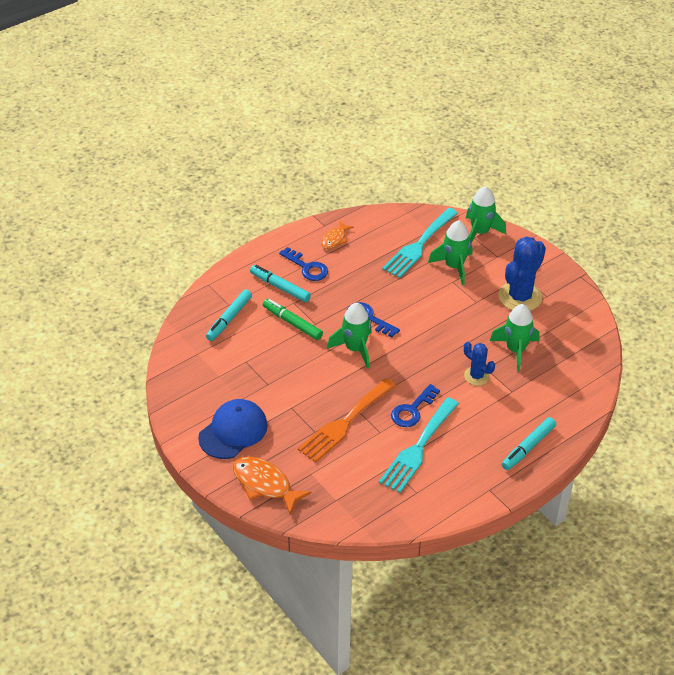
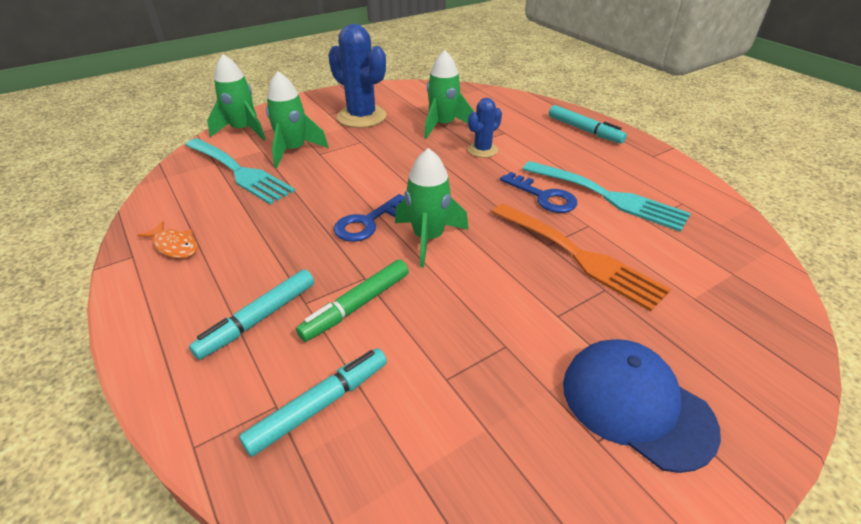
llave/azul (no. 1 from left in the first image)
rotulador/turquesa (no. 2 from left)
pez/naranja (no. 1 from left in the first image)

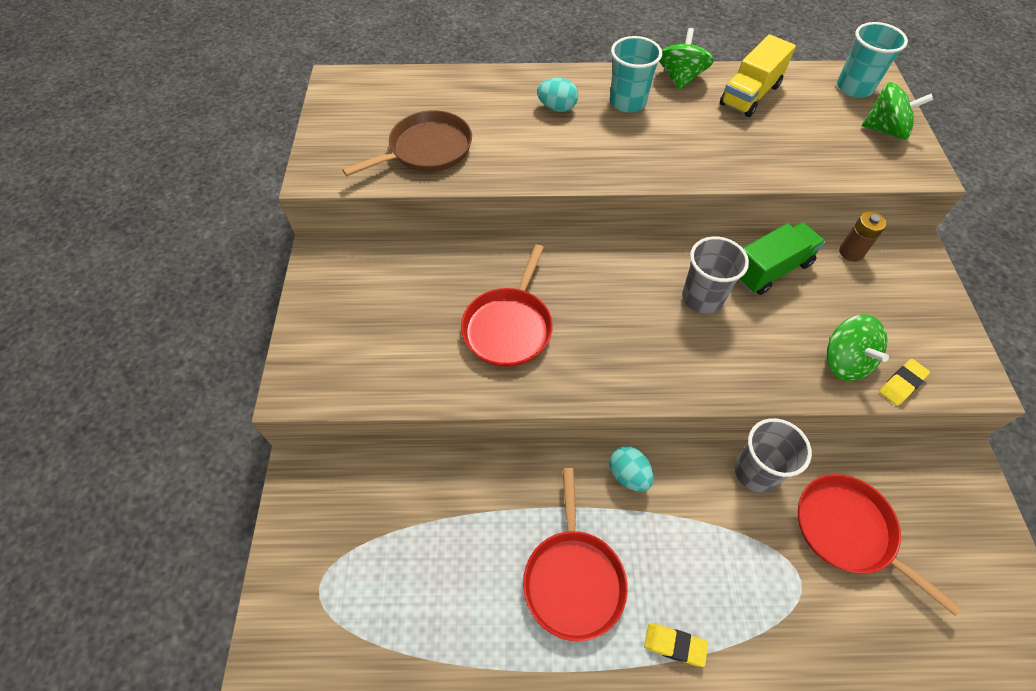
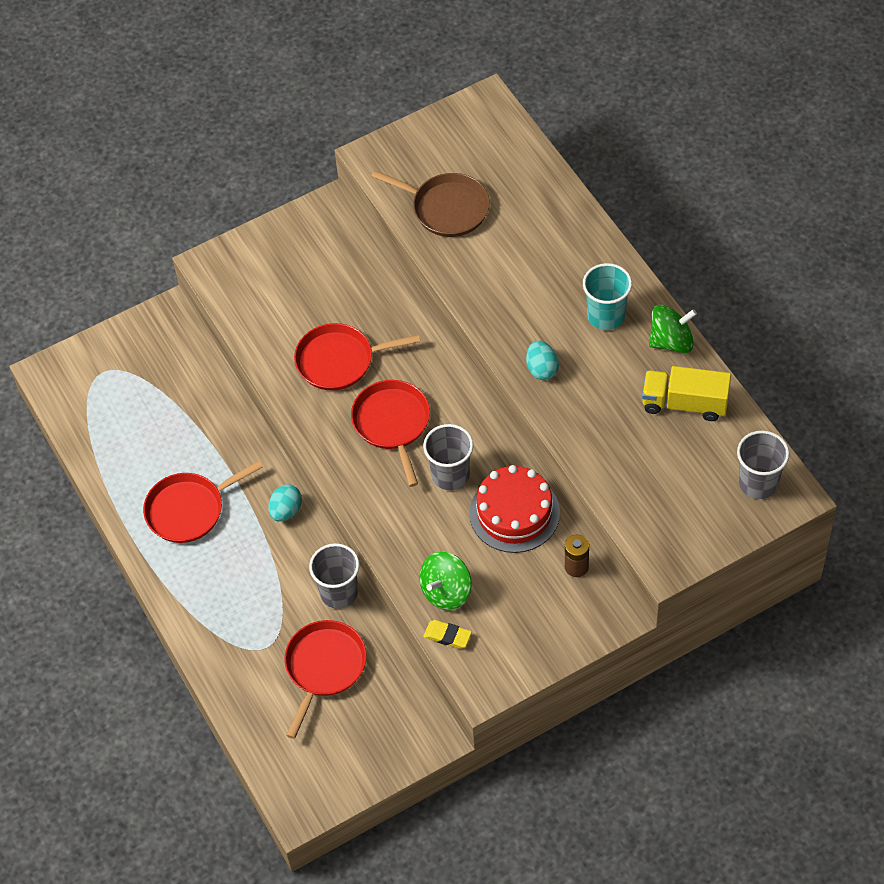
vaso/gris (no. 3 from left)
huevo/turquesa (no. 2 from left)
peonza/verde (no. 3 from left in the first image)
tarta/rojo
goma de borrar/amarillo (no. 1 from left in the first image)
sartén/rojo (no. 4 from left)

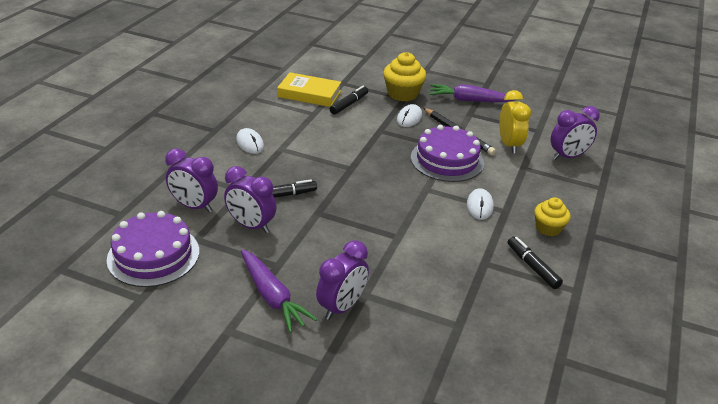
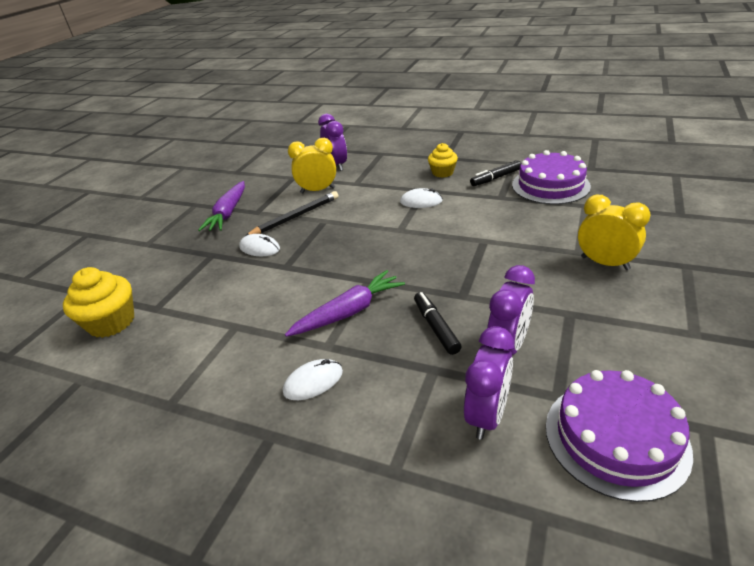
magdalena/amarillo (no. 1 from left)
libro/amarillo
rotulador/negro (no. 2 from left in the first image)
tarta/morado (no. 1 from left)
despertador/amarillo (no. 2 from left)
zanahoria/morado (no. 2 from left)

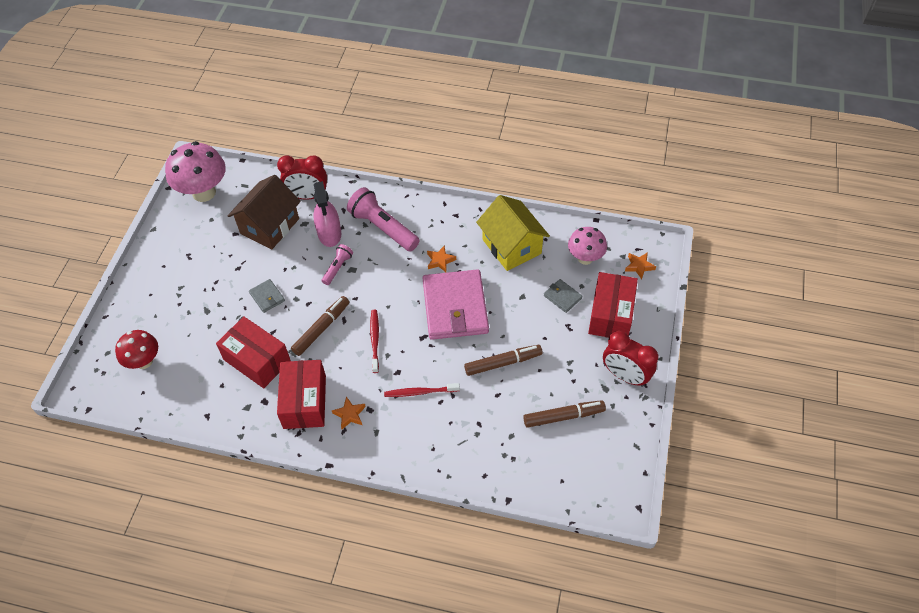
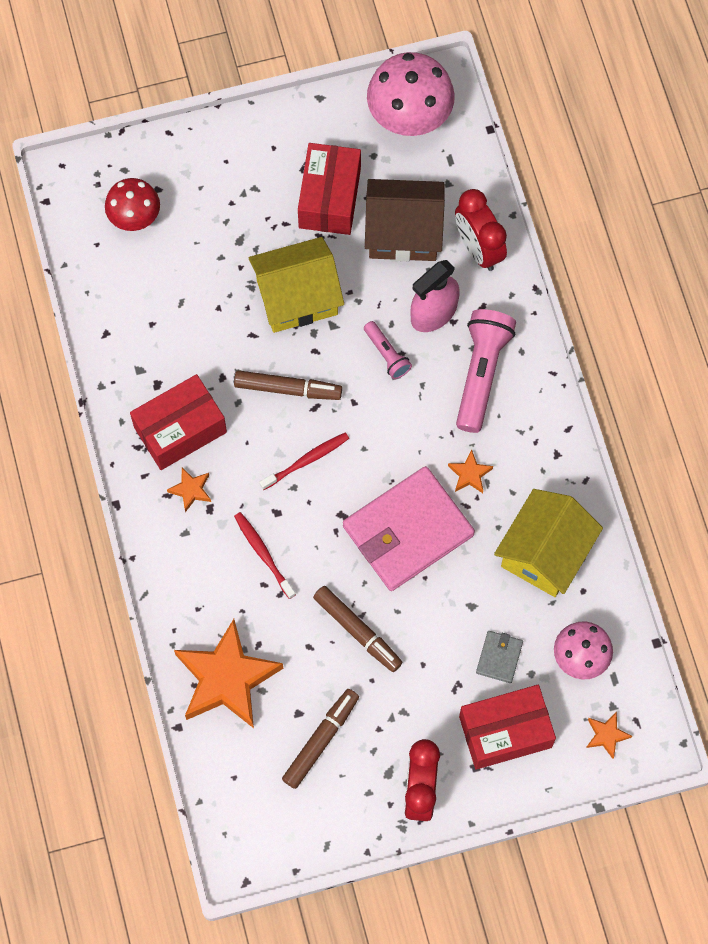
lámpara de mano/rosa (no. 1 from left)
casa/amarillo (no. 1 from left)
caja/rojo (no. 2 from left)
rotulador/marrón (no. 2 from left)
estrella/naranja (no. 2 from left)

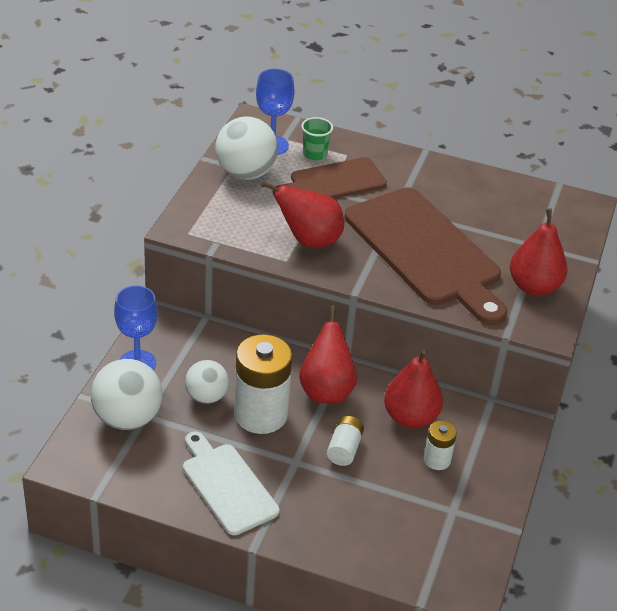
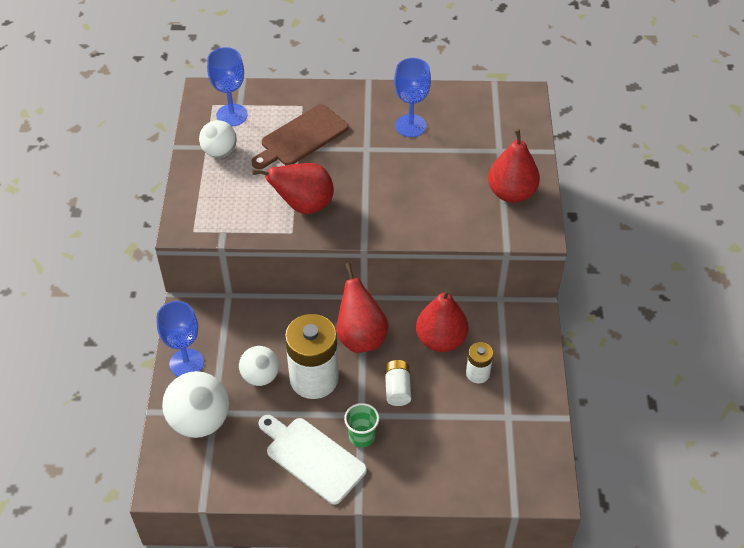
pelota/blanco (no. 2 from left)
vaso/verde
tabla de cortar/marrón (no. 2 from left in the first image)
copa/azul (no. 3 from left)

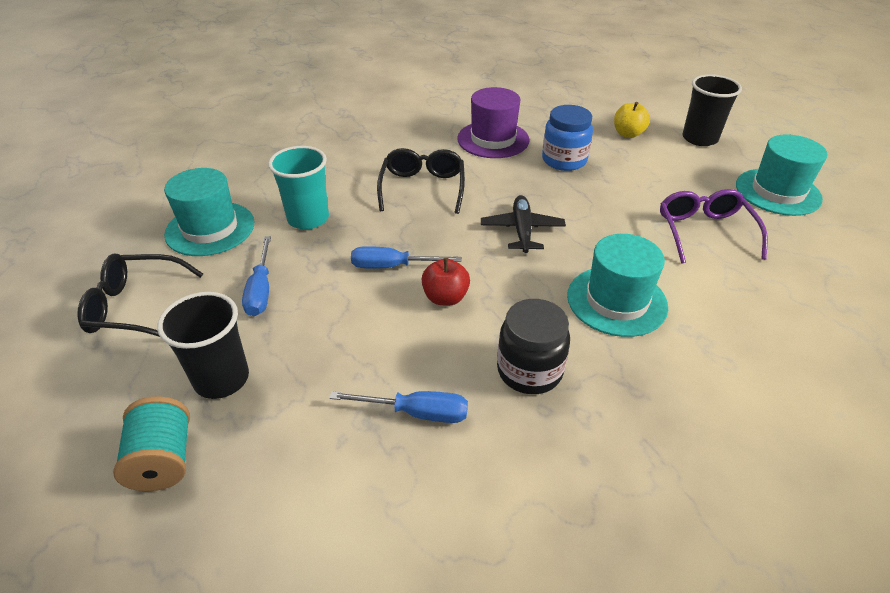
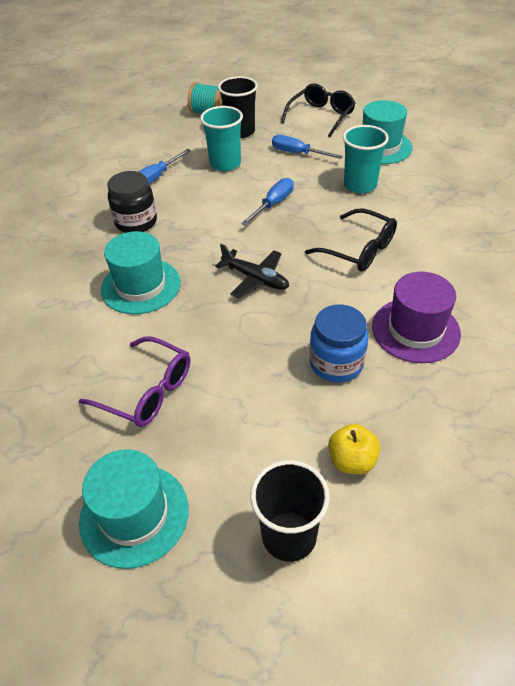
manzana/rojo
vaso/turquesa (no. 1 from left)

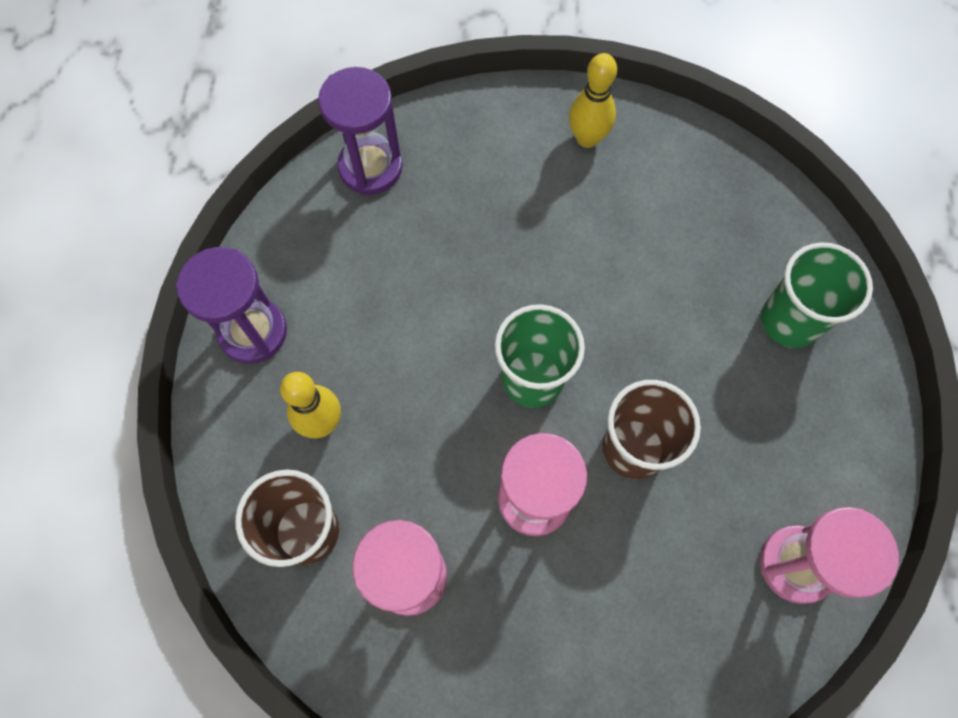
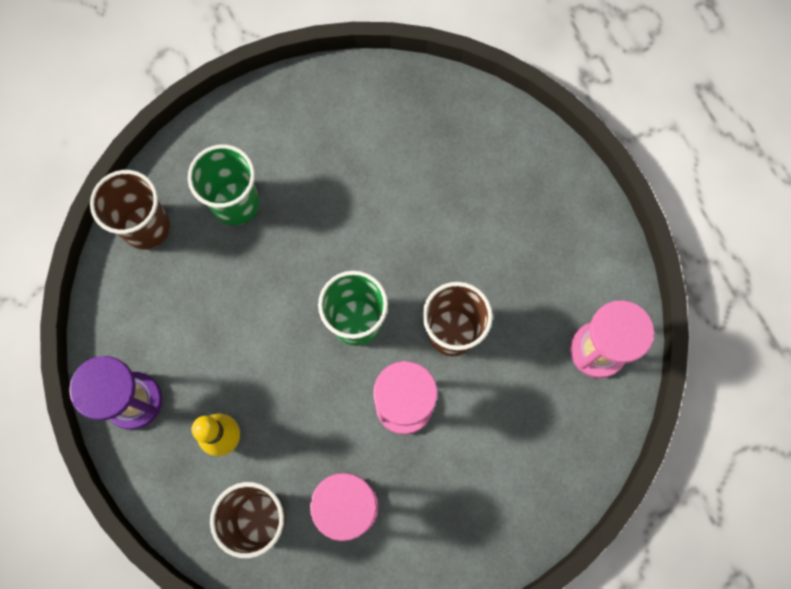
bolo/amarillo (no. 2 from left in the first image)
vaso/marrón (no. 1 from left)
vaso/verde (no. 1 from left)

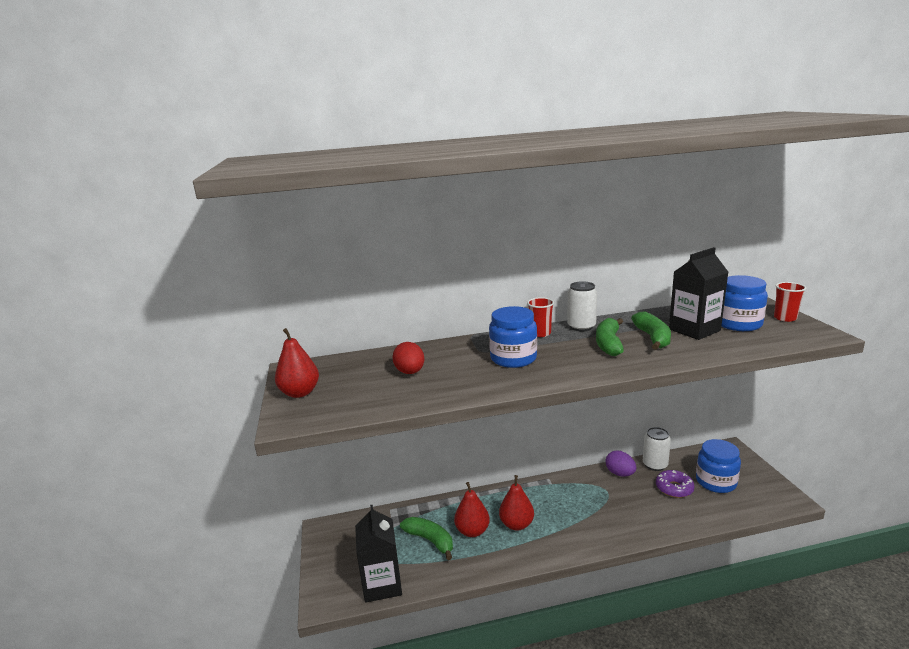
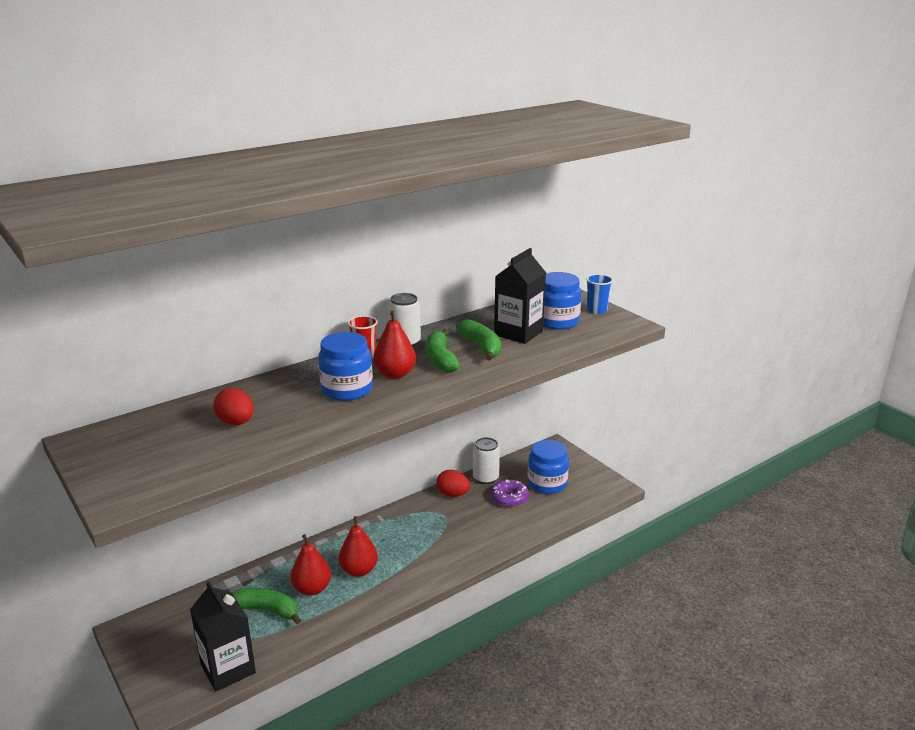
vaso/azul
pera/rojo (no. 3 from left)
huevo/rojo (no. 2 from left)

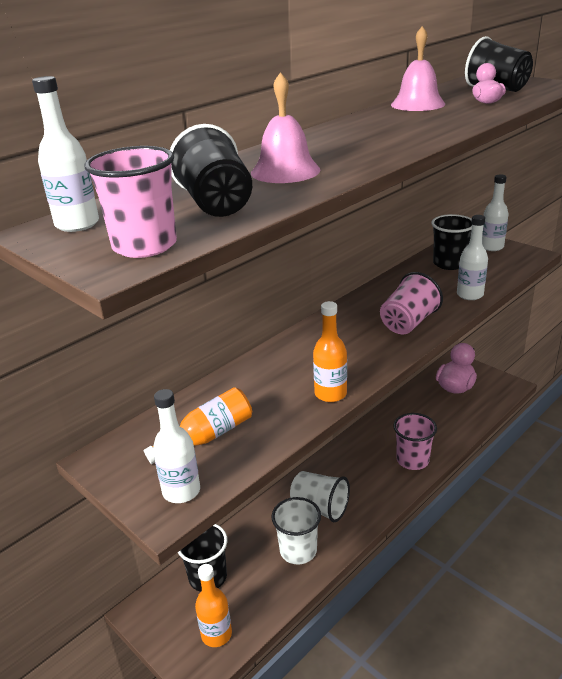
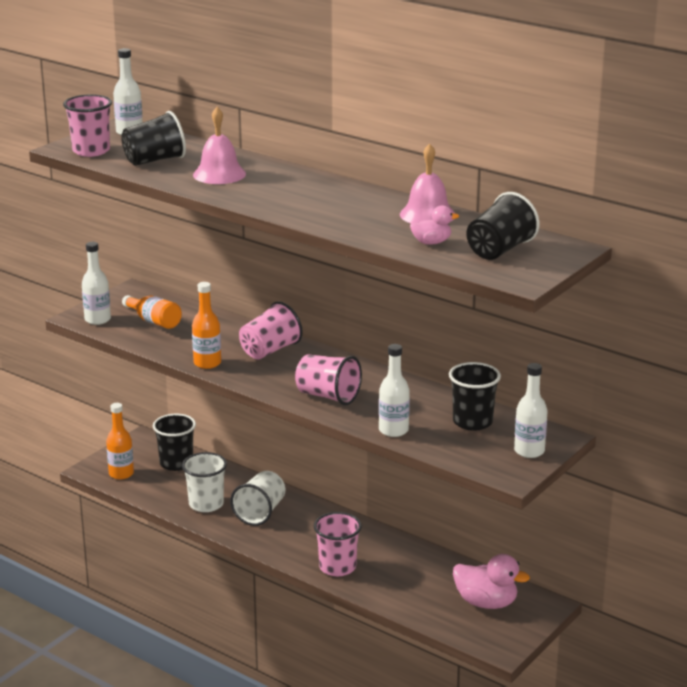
vaso/rosa (no. 2 from left)

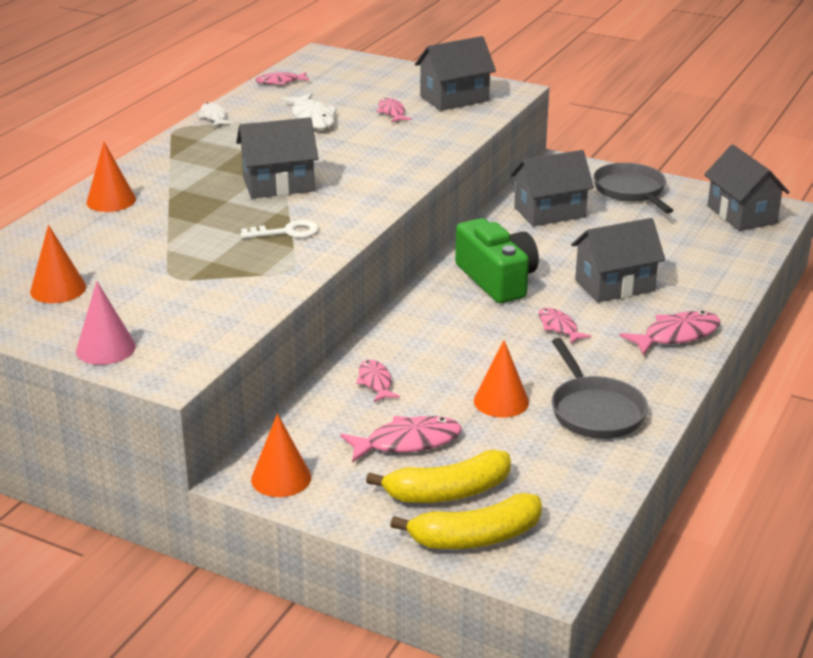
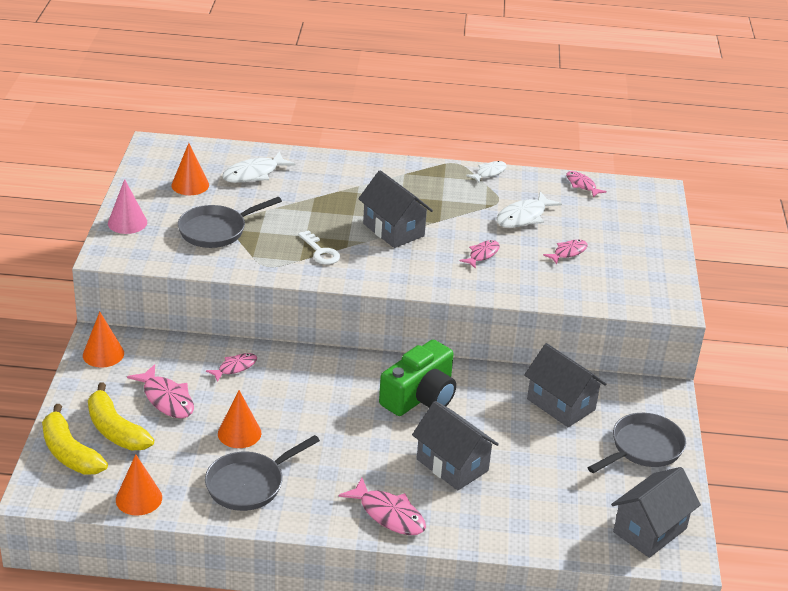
casa/gris (no. 2 from left in the first image)
cono/naranja (no. 2 from left)
pez/rosa (no. 4 from left)
pez/blanco (no. 1 from left)
sartén/gris (no. 1 from left)

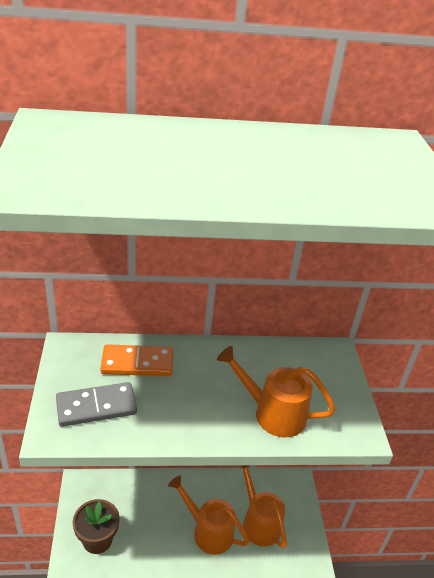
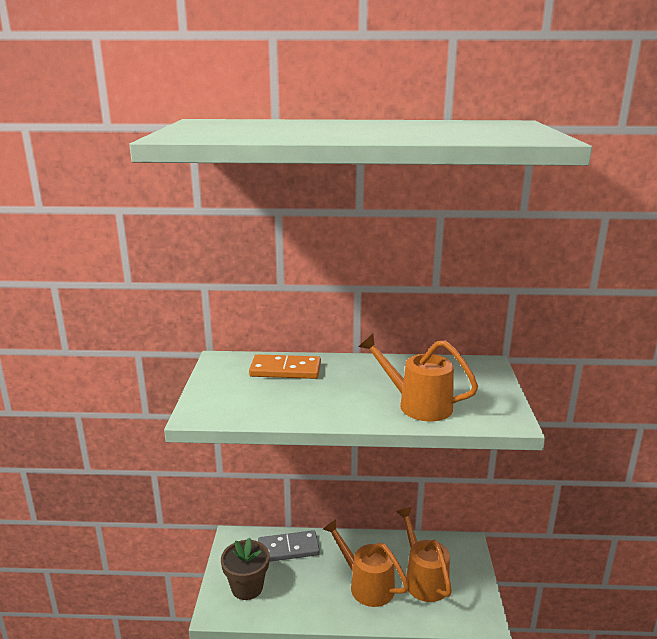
ficha de dominó/gris

